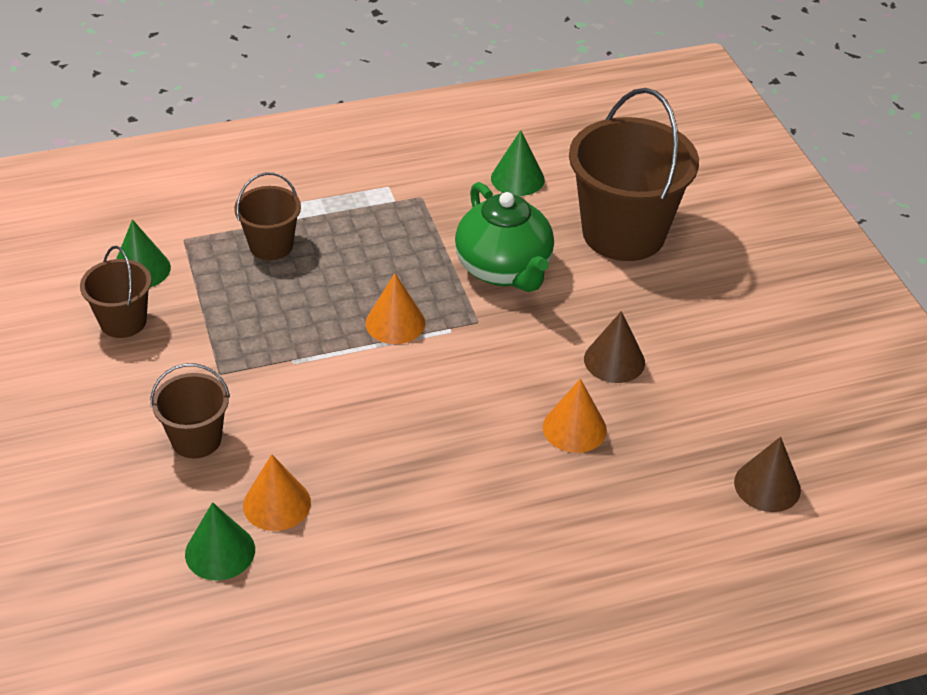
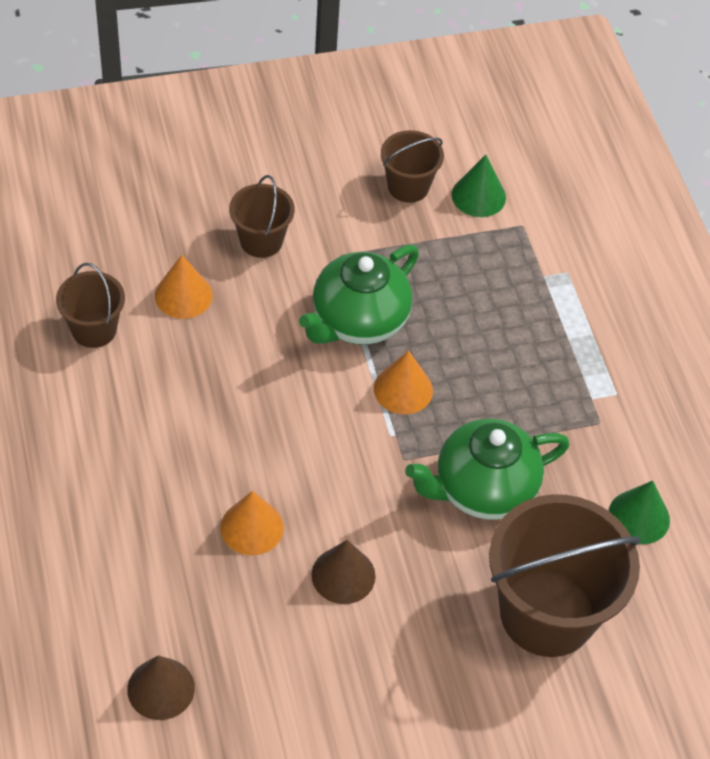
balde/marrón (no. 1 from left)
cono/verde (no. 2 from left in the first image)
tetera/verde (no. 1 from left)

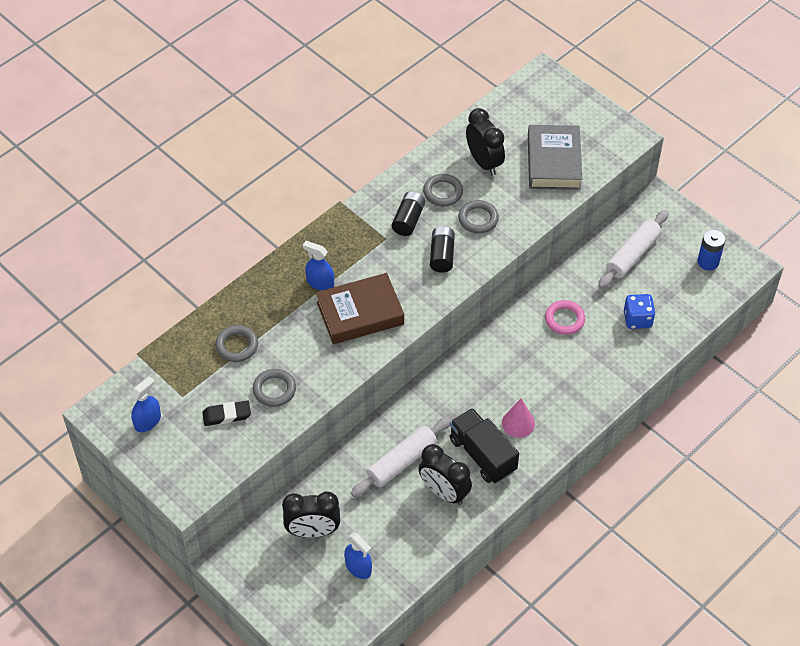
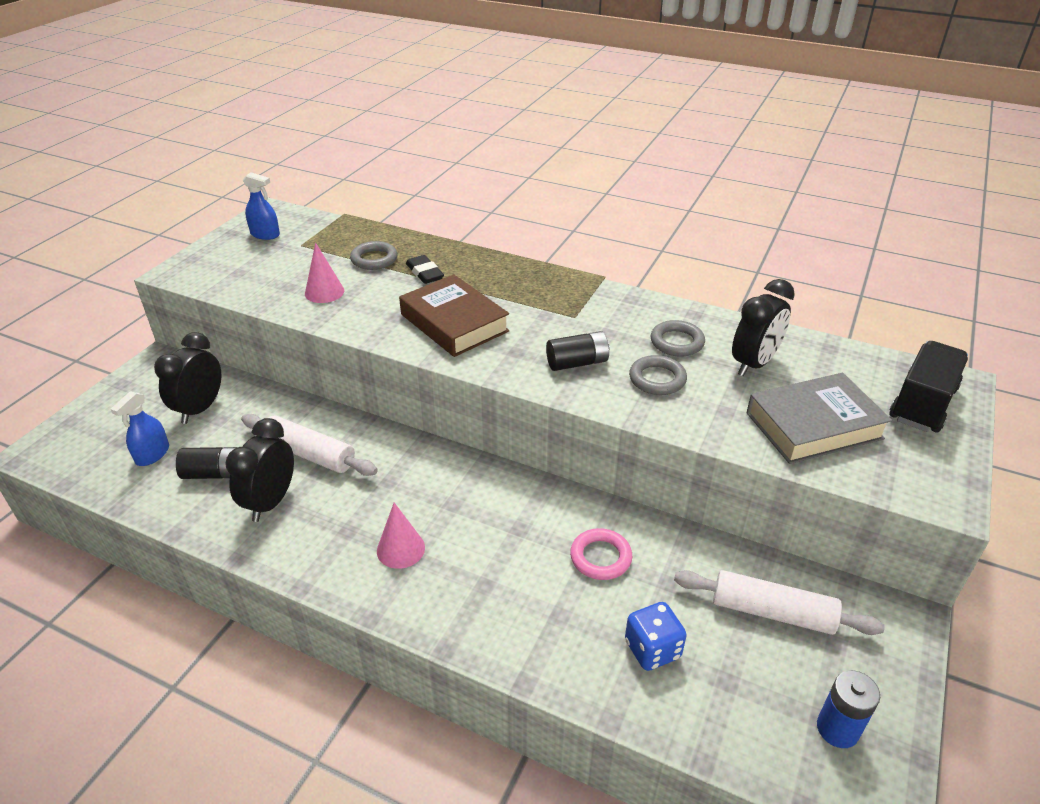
pila/negro (no. 1 from left)
pulverizador/azul (no. 2 from left in the first image)
cono/rosa (no. 1 from left)
goma de borrar/negro
camión/negro
despertador/negro (no. 1 from left)

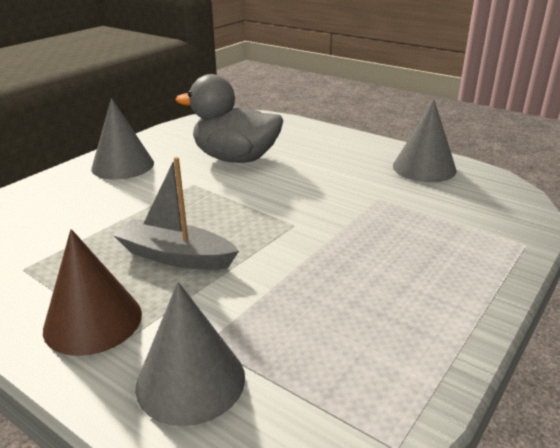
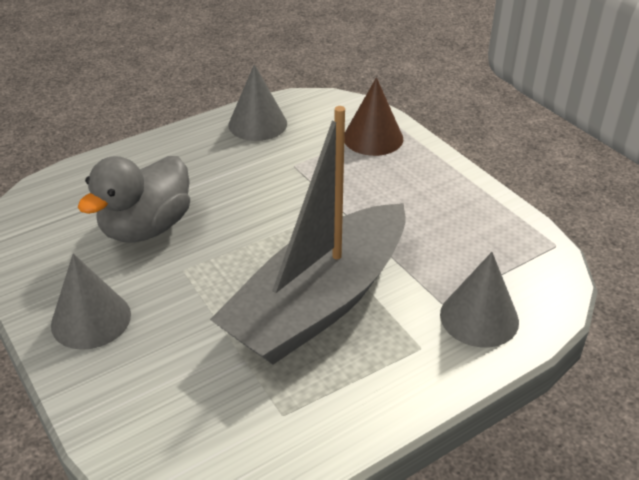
barco/gris
cono/marrón

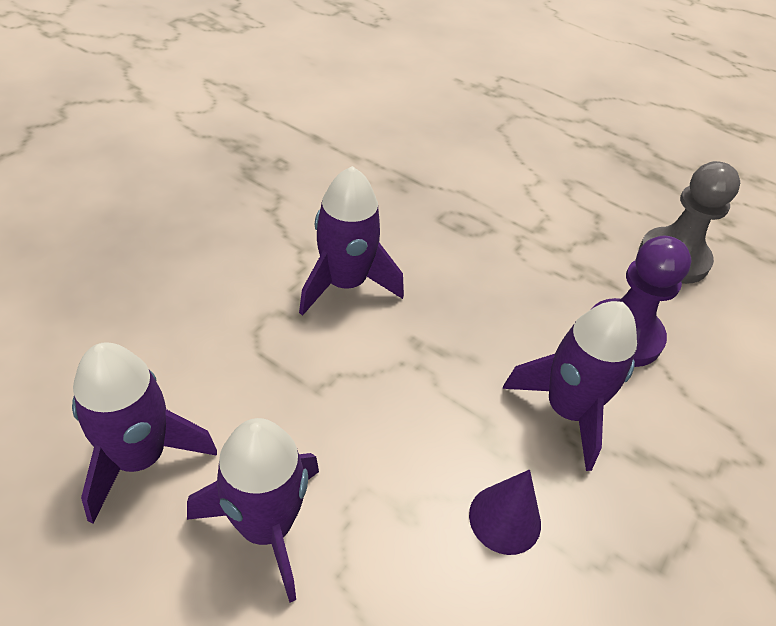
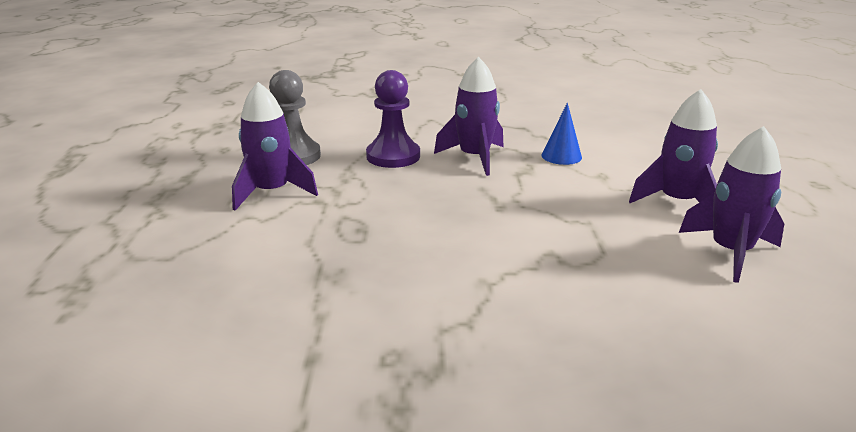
cohete/morado (no. 1 from left)
cono/azul

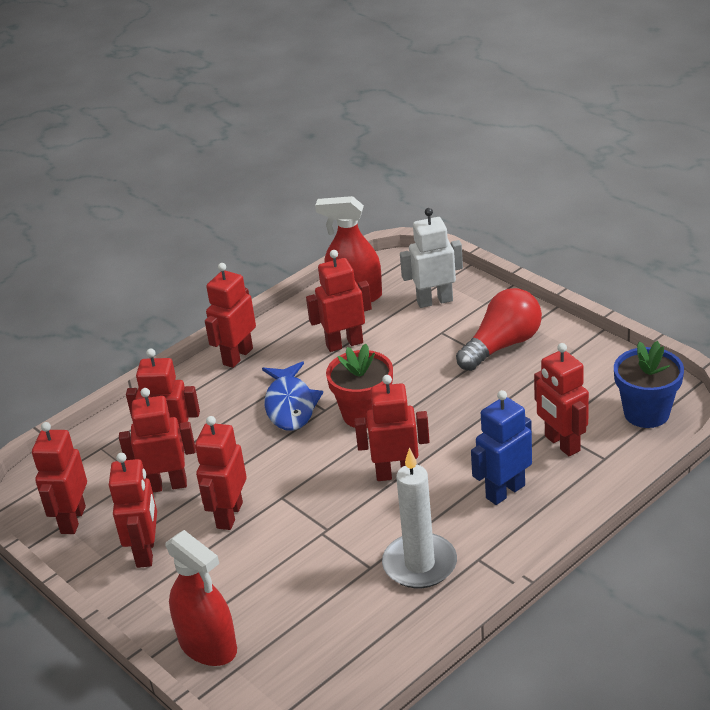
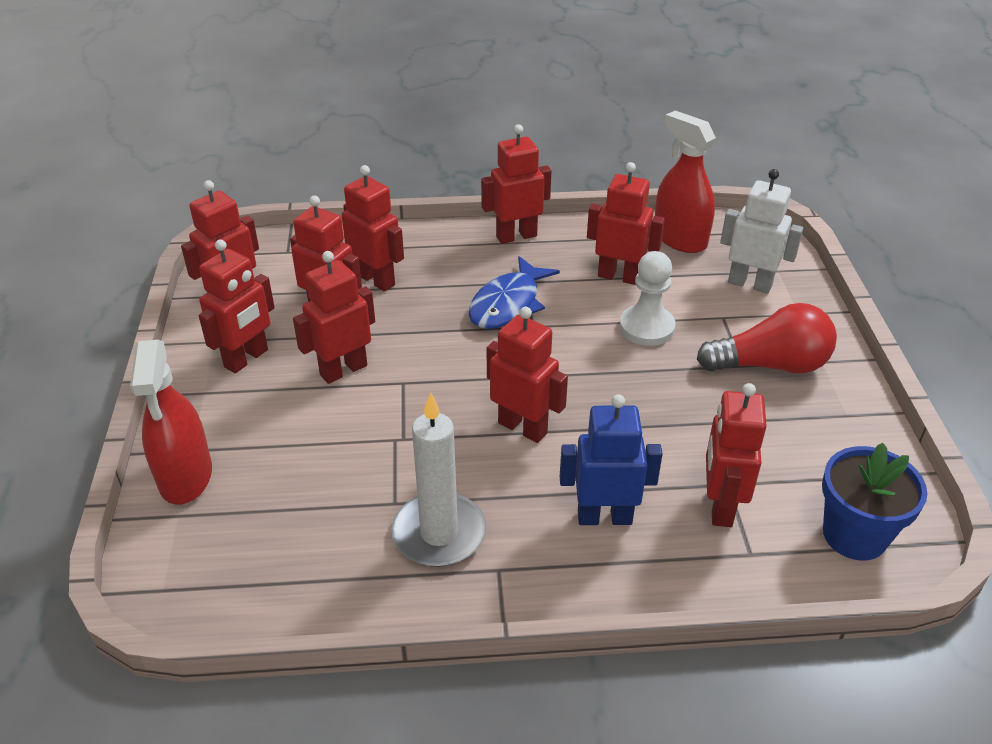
maceta/rojo
peón/blanco

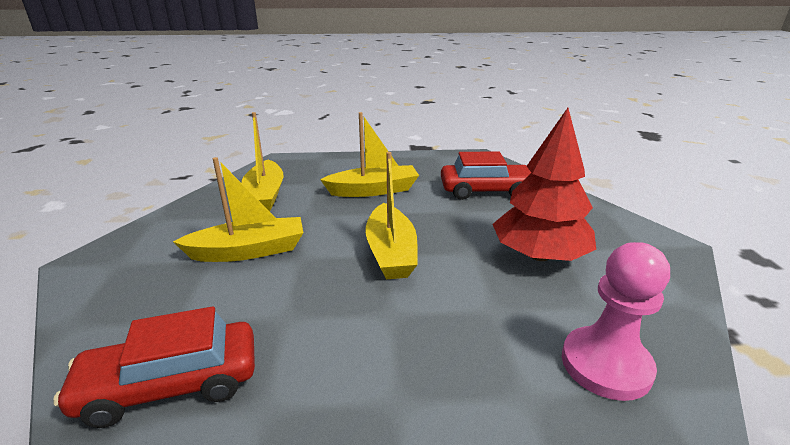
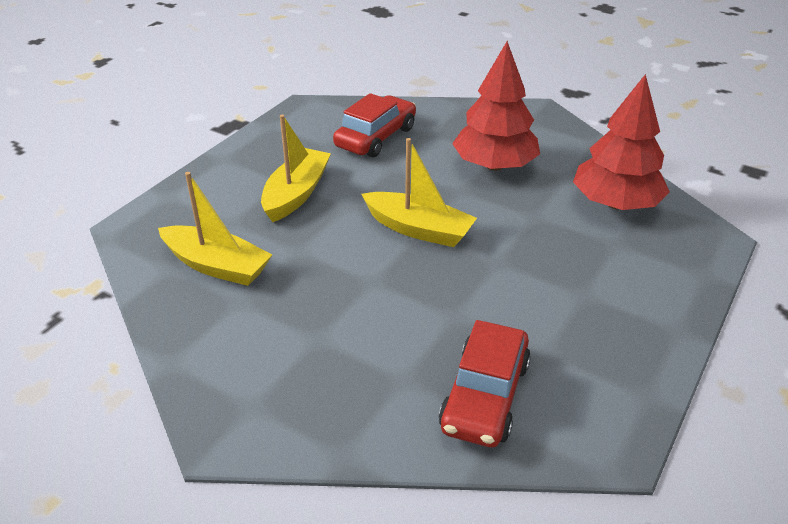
barco/amarillo (no. 1 from left in the first image)
árbol/rojo (no. 2 from left)

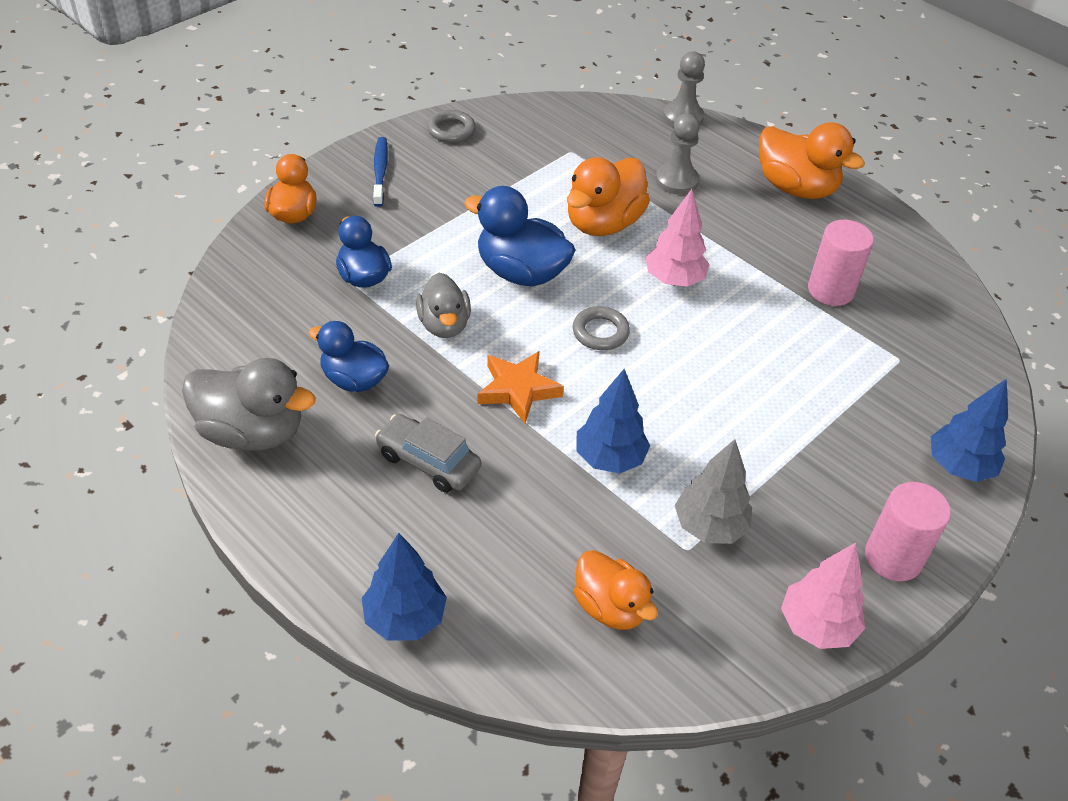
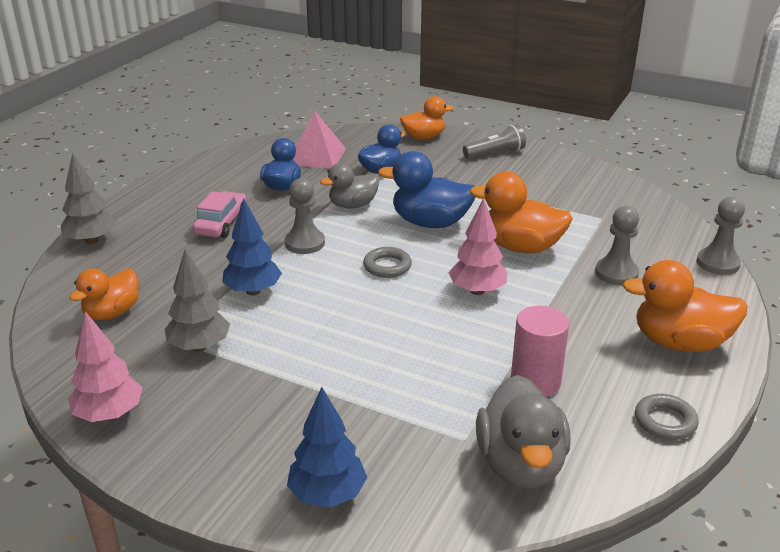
anillo/gris (no. 2 from left)
pato/naranja (no. 4 from left)
lámpara de mano/gris
pato/azul (no. 3 from left)
peón/gris (no. 1 from left)
pato/gris (no. 2 from left)
coche/rosa
cilindro/rosa (no. 2 from left in the first image)
árbol/gris (no. 1 from left)
pirámide/rosa

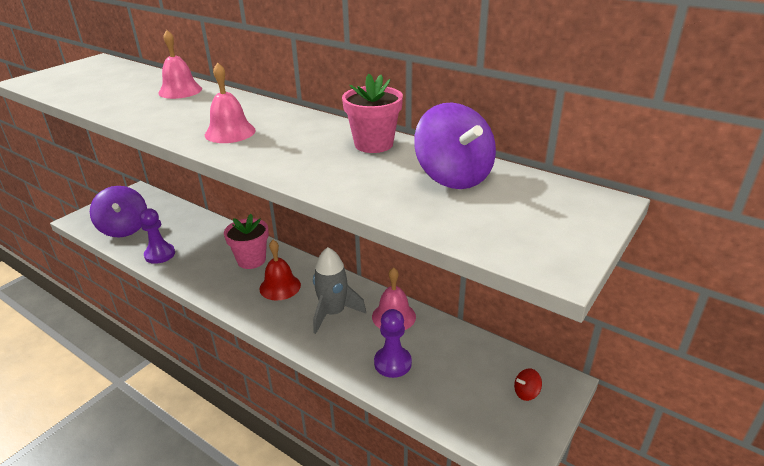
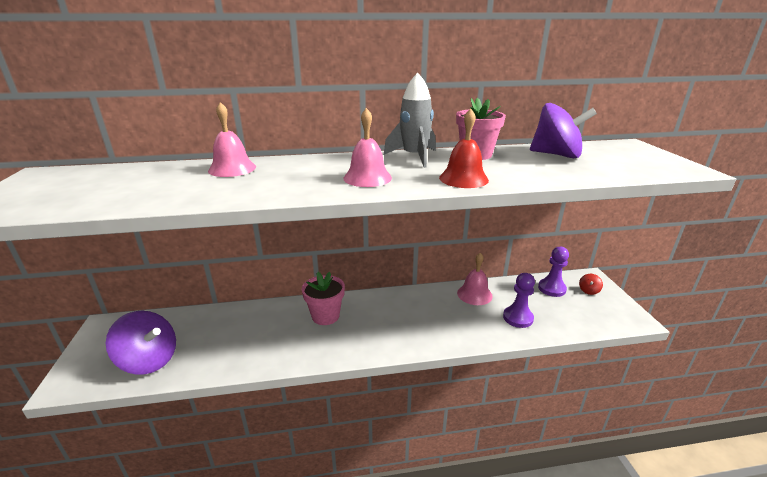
peón/morado (no. 2 from left)
campana/rojo
cohete/gris

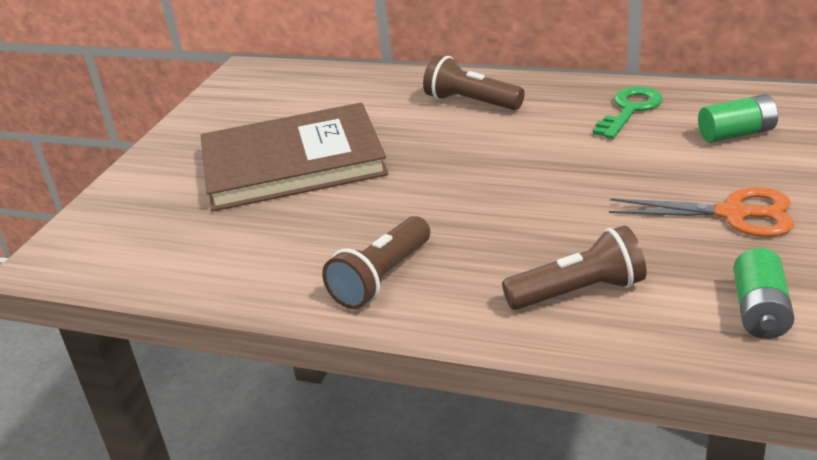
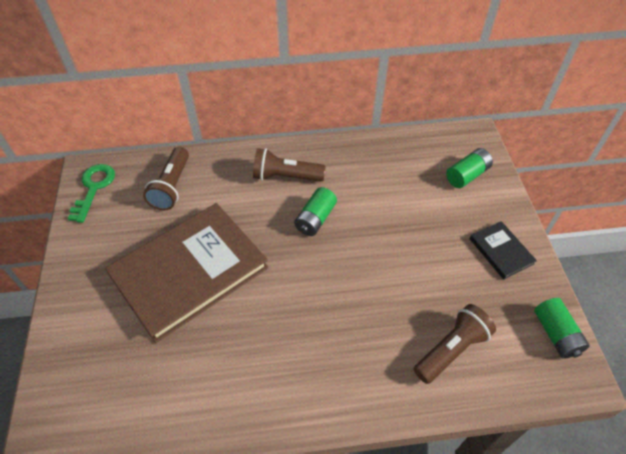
llave/verde
libro/negro
lámpara de mano/marrón (no. 1 from left)
pila/verde (no. 1 from left)

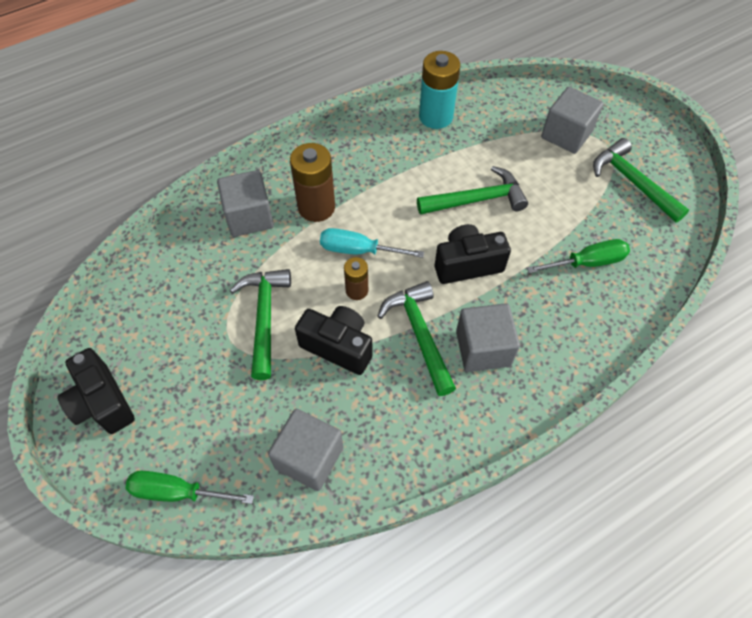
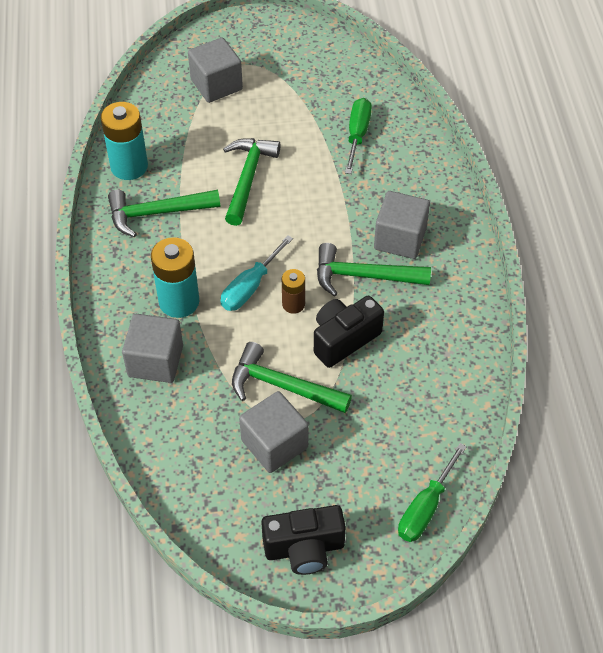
martillo/verde (no. 1 from left)
pila/turquesa (no. 2 from left)
cámara/negro (no. 3 from left in the first image)
cubo/gris (no. 3 from left)

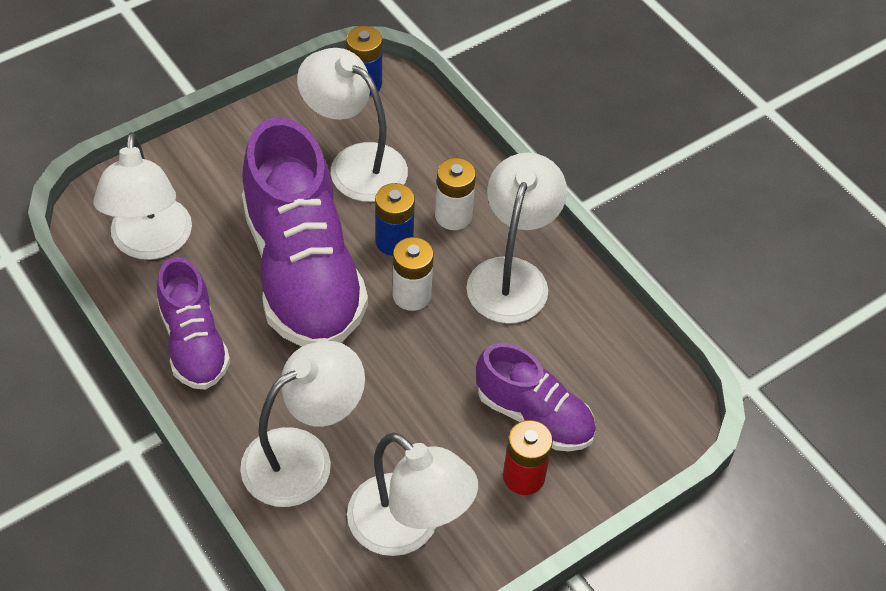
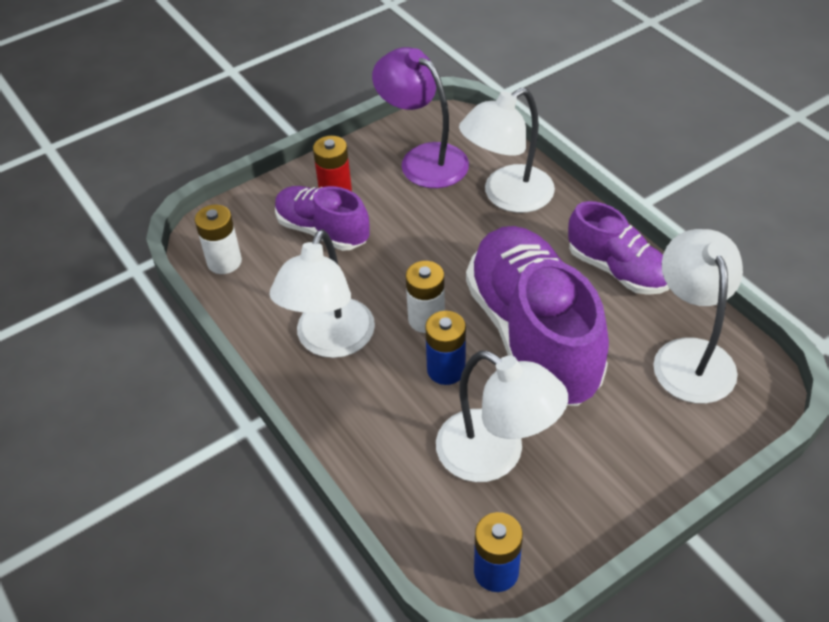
pila/blanco (no. 1 from left)
zapato/morado (no. 3 from left)
lámpara/morado

